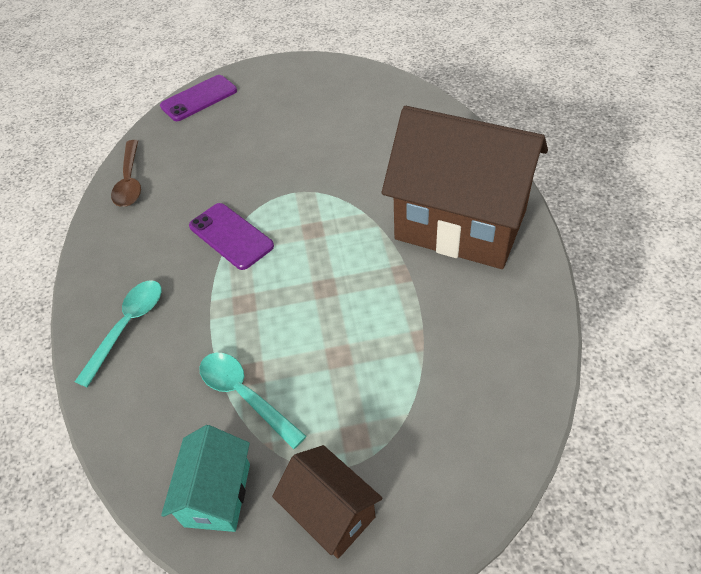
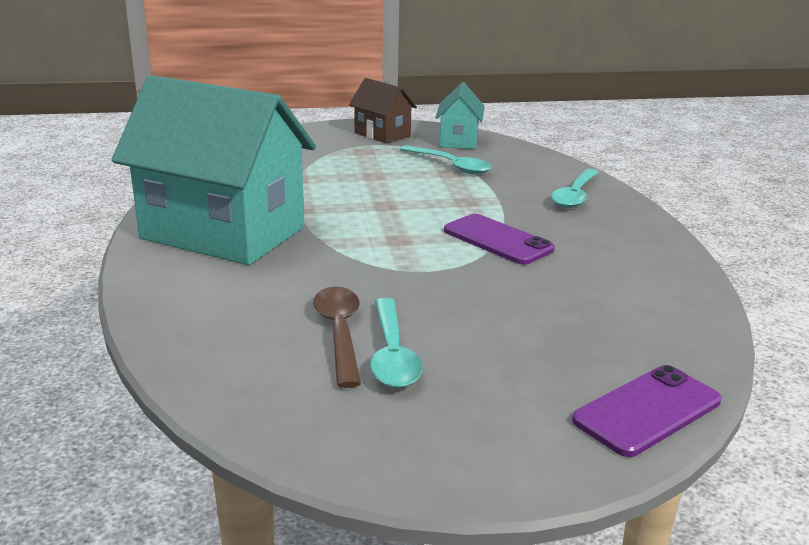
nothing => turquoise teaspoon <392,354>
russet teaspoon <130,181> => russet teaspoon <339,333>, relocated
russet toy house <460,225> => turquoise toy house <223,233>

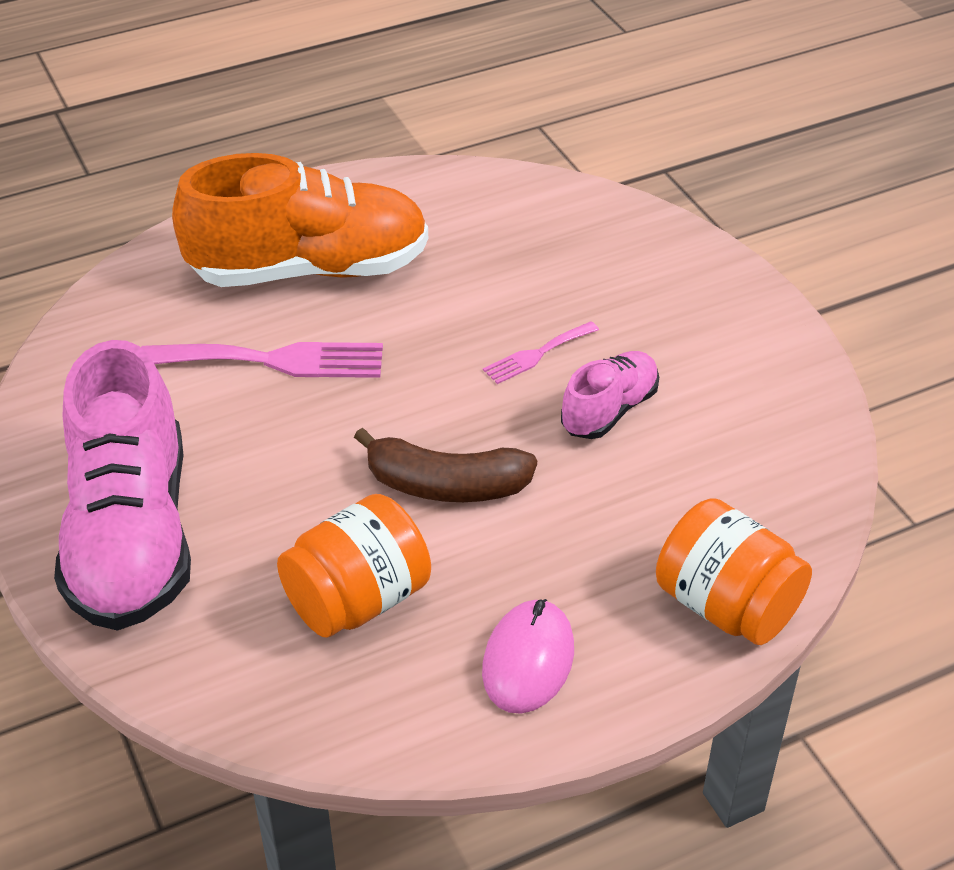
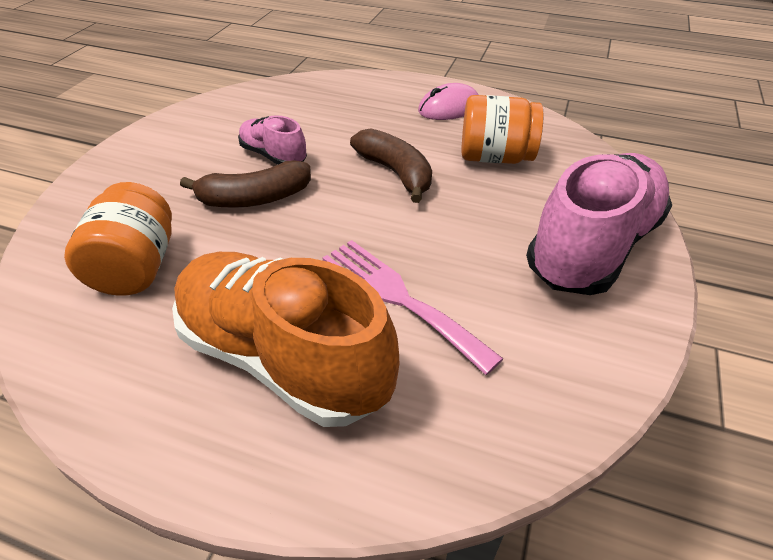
bright orange jam jar <726,605> => bright orange jam jar <136,267>, relocated
rosy table fork <538,354> => russet banana <254,199>
rosy shoe <609,410> => rosy shoe <273,156>, 45 degrees clockwise

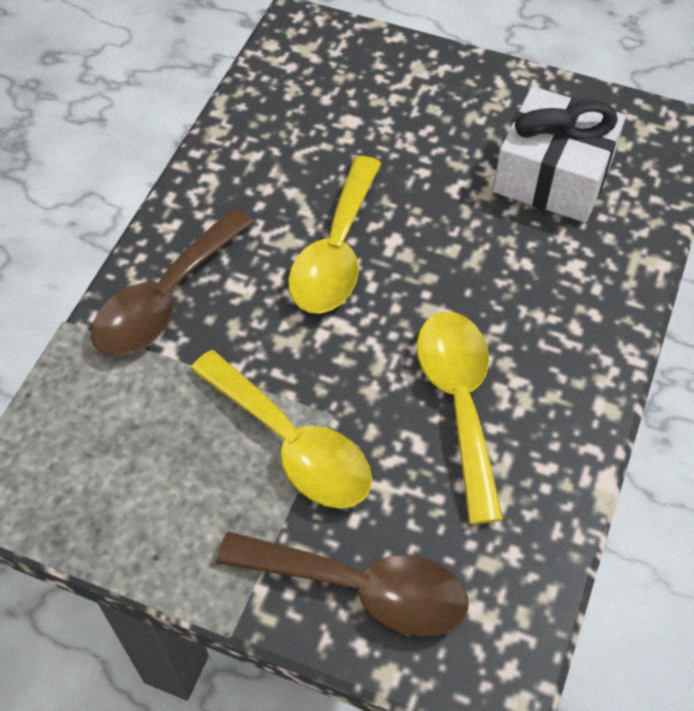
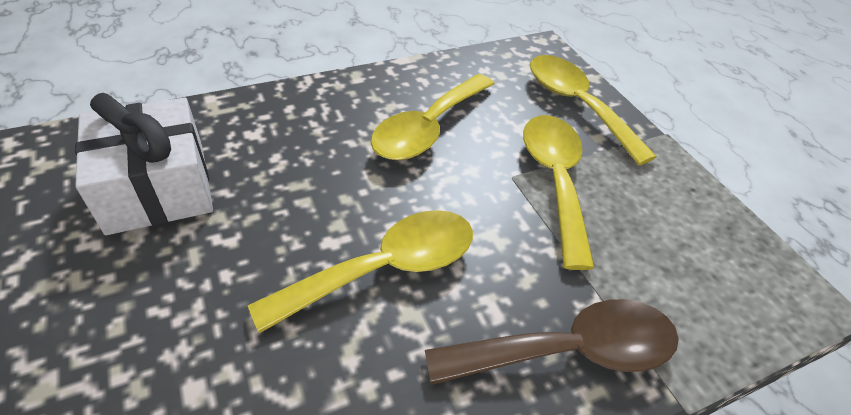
russet teaspoon <360,588> => bright yellow teaspoon <576,105>

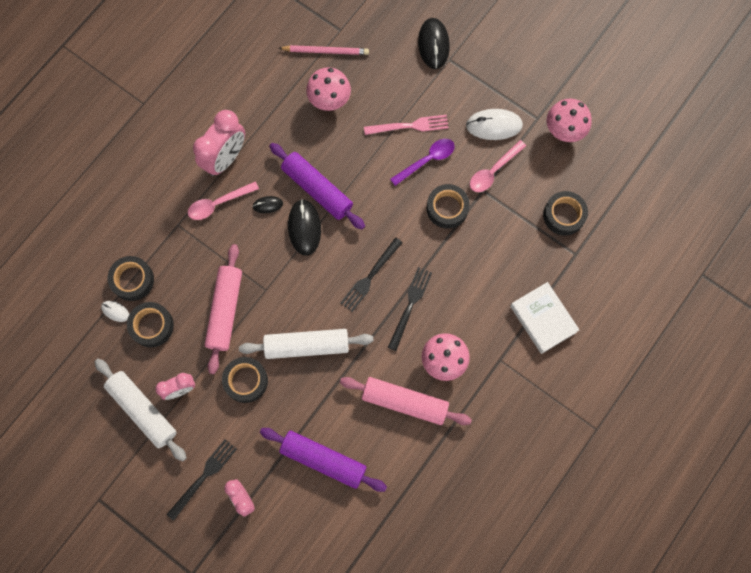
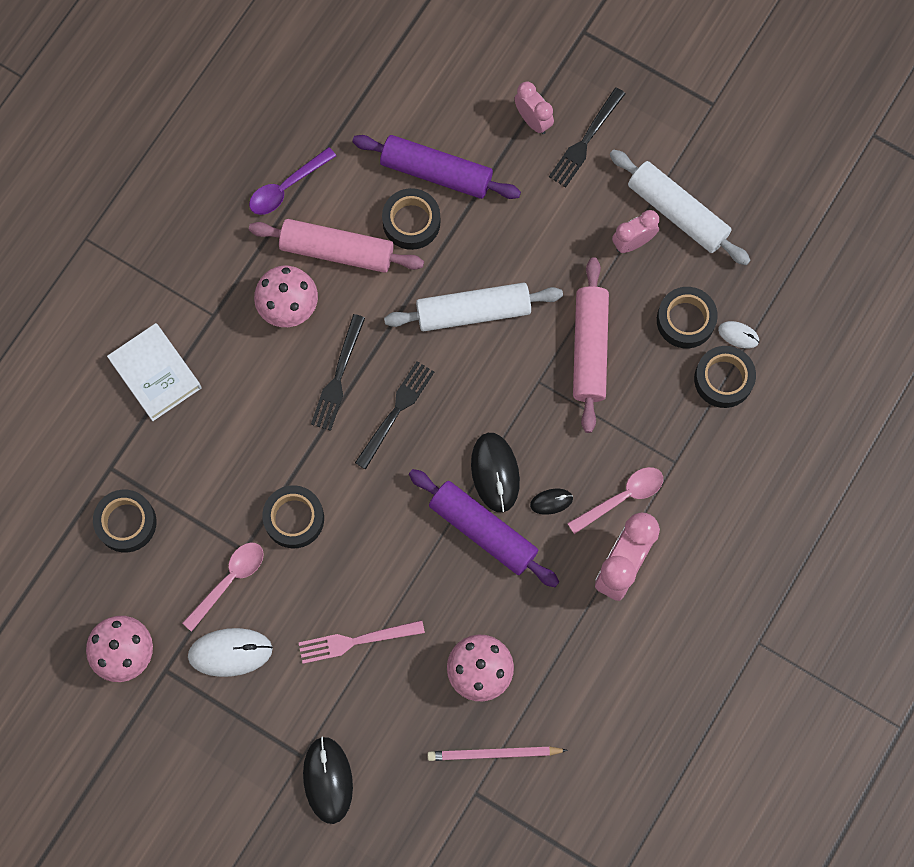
jet-black tape <246,381> => jet-black tape <411,222>, relocated
violet teaspoon <427,160> => violet teaspoon <286,187>, relocated

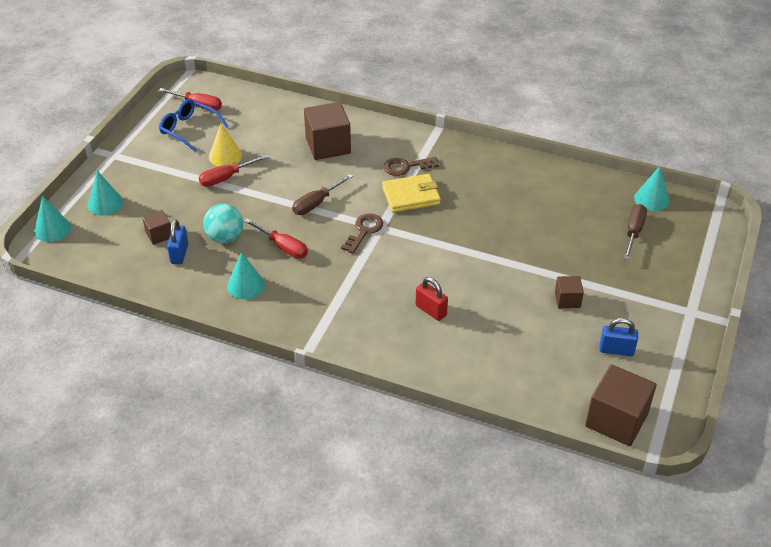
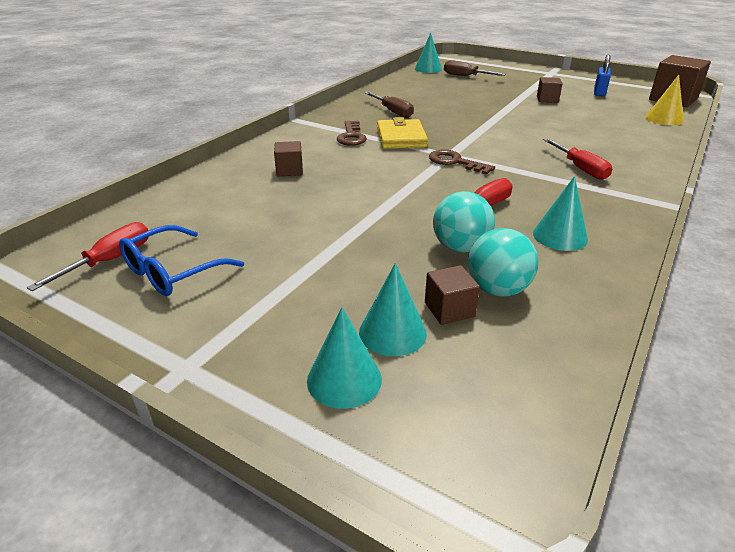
red lock <431,310> => nothing
turquoise cone shape <52,229> => turquoise cone shape <392,332>, relocated
red screwdriver <226,178> => red screwdriver <580,168>, relocated
bright yellow cone shape <225,156> => bright yellow cone shape <664,119>, relocated
russet screwdriver <316,203> => russet screwdriver <392,112>, relocated
cobalt lock <179,254> => turquoise ball <497,289>
russet block <328,145> => russet block <289,170>, x0.52

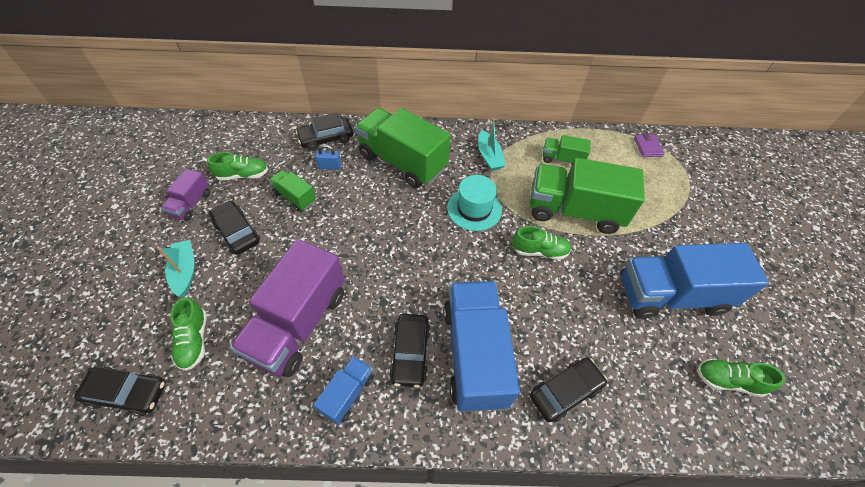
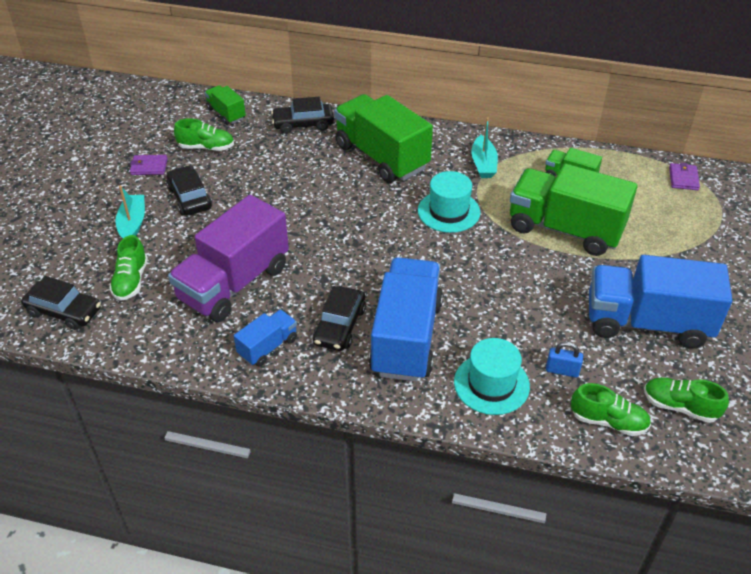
green lorry <295,197> => green lorry <226,114>, relocated
cobalt lock <330,166> => cobalt lock <562,370>, relocated
green shoe <539,251> => green shoe <608,421>, relocated
violet lorry <191,204> => violet card wallet <149,167>
jet-black automobile <565,392> => turquoise hat <491,384>

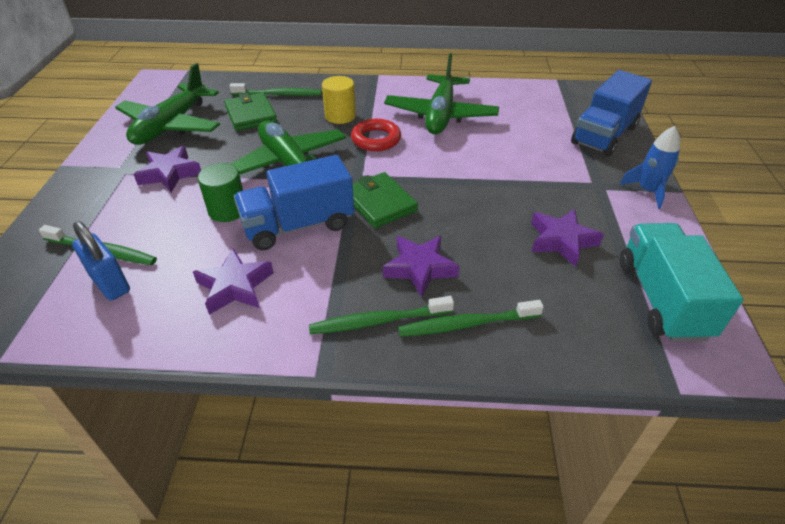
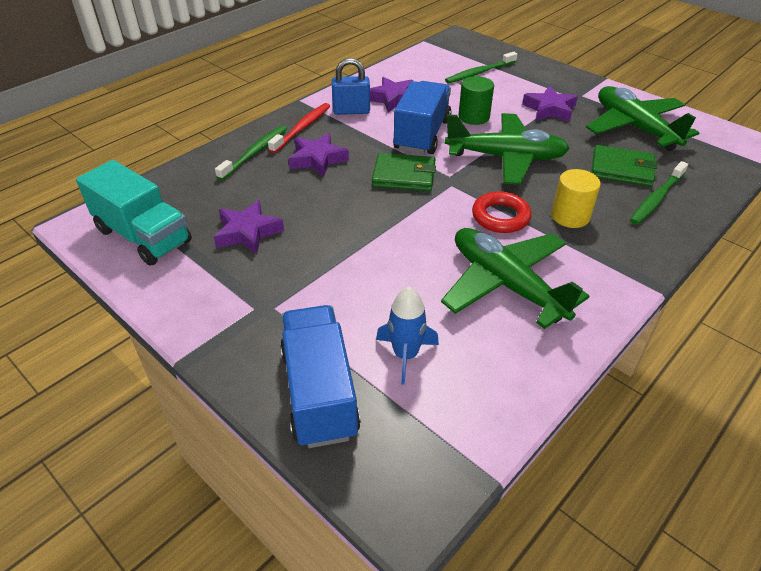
cobalt lock <110,283> => cobalt lock <351,111>, relocated
cobalt toy rocket <648,191> => cobalt toy rocket <405,355>, relocated
green toothbrush <378,321> => red toothbrush <302,128>

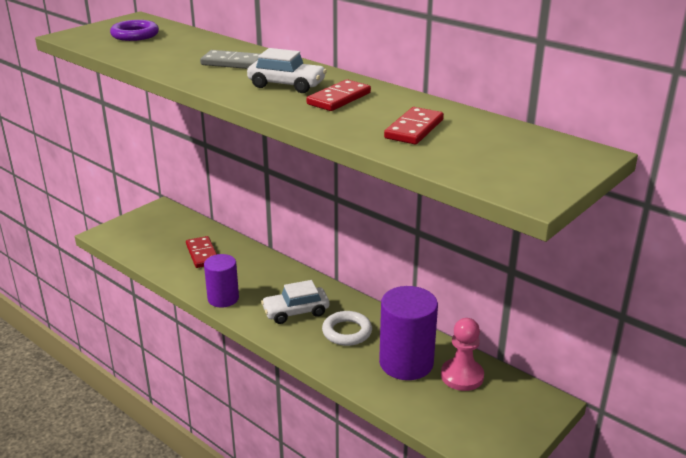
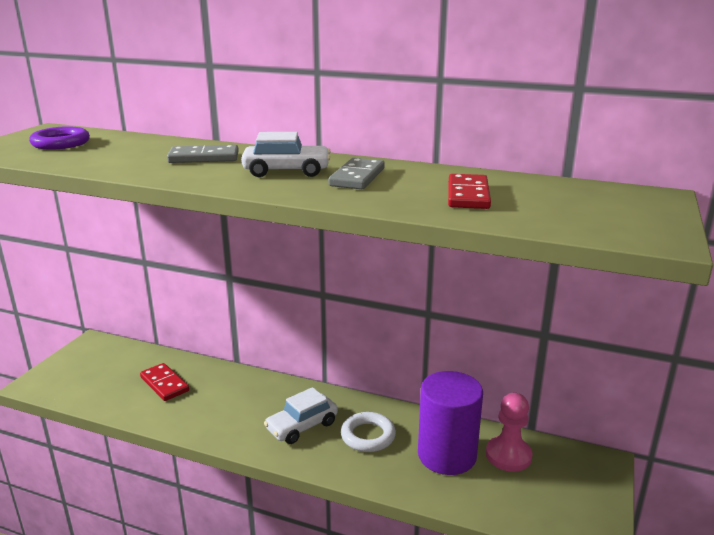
violet solid cylinder <223,298> => nothing
red domino piece <339,98> => gray domino piece <357,177>

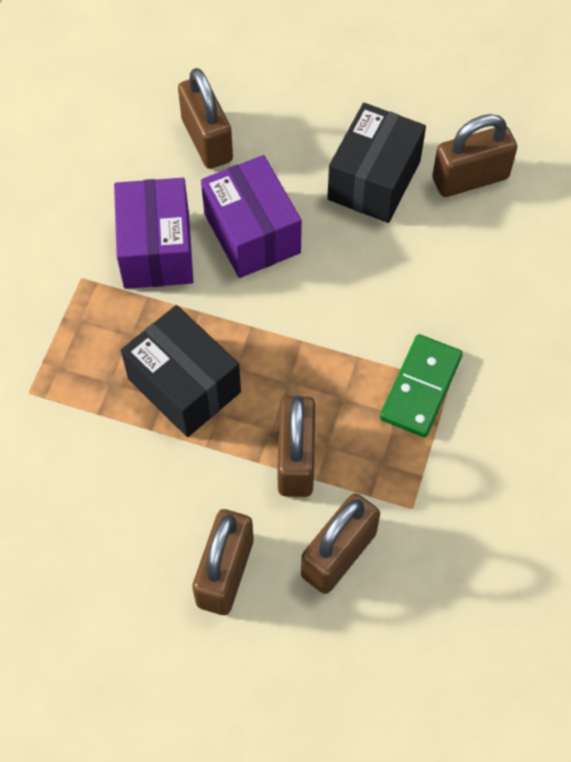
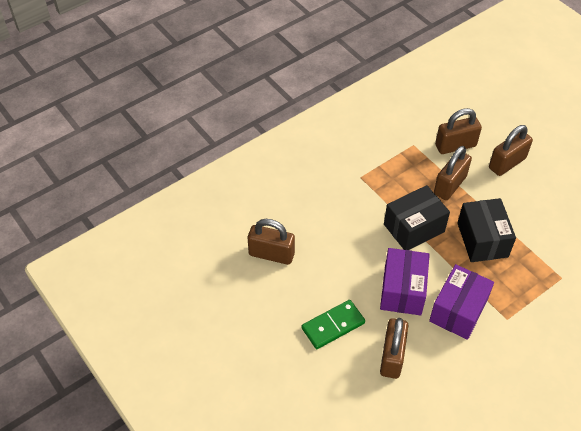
jet-black package <374,180> => jet-black package <414,228>, relocated
green domino piece <421,388> => green domino piece <333,325>, relocated

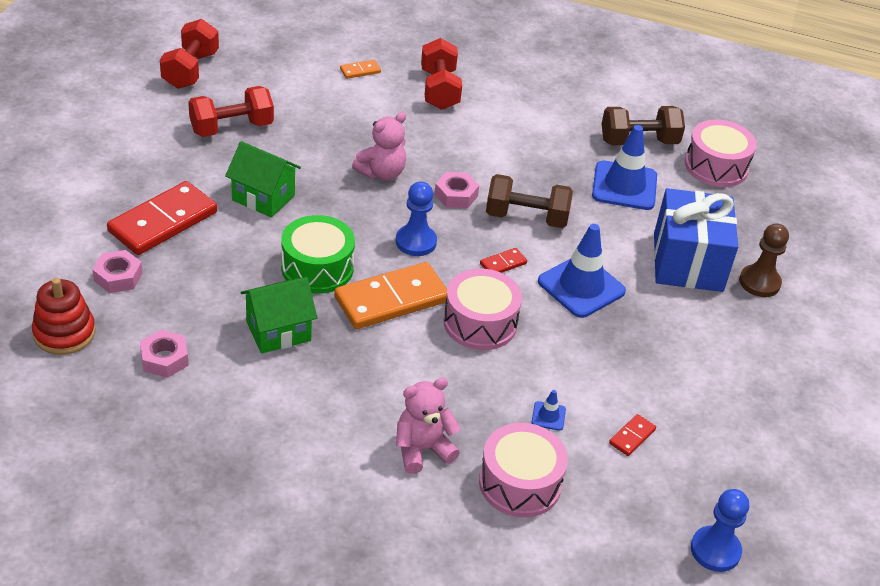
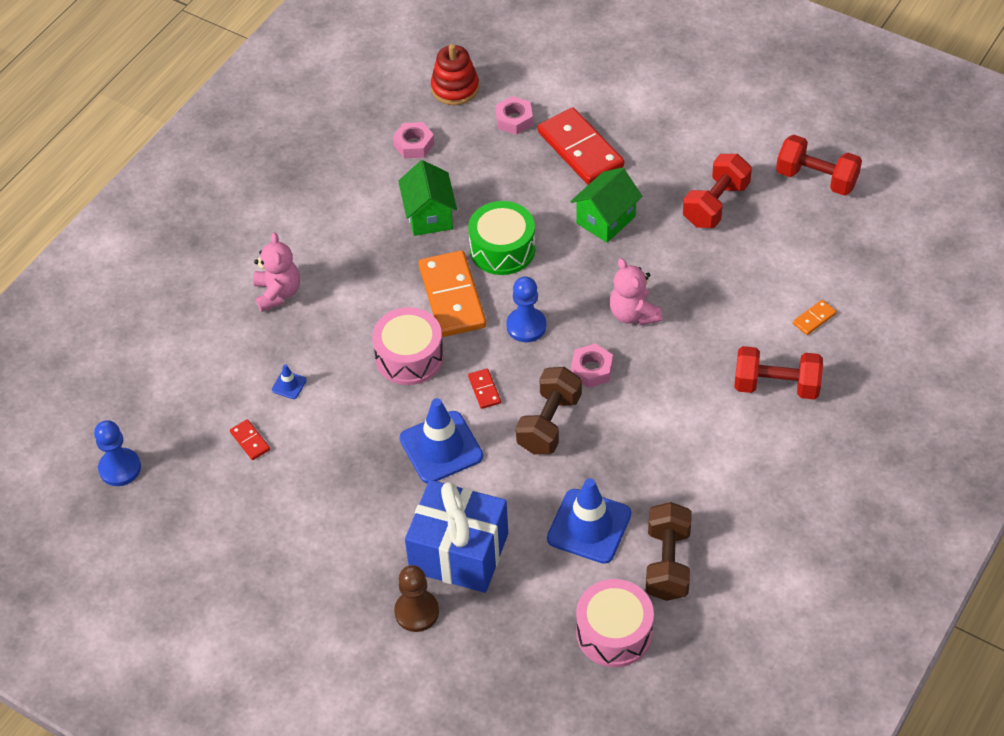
rosy toy drum <520,483> => nothing
red free weight <231,128> => red free weight <716,204>, 45 degrees clockwise
bright orange domino piece <360,71> => bright orange domino piece <814,318>, 60 degrees clockwise

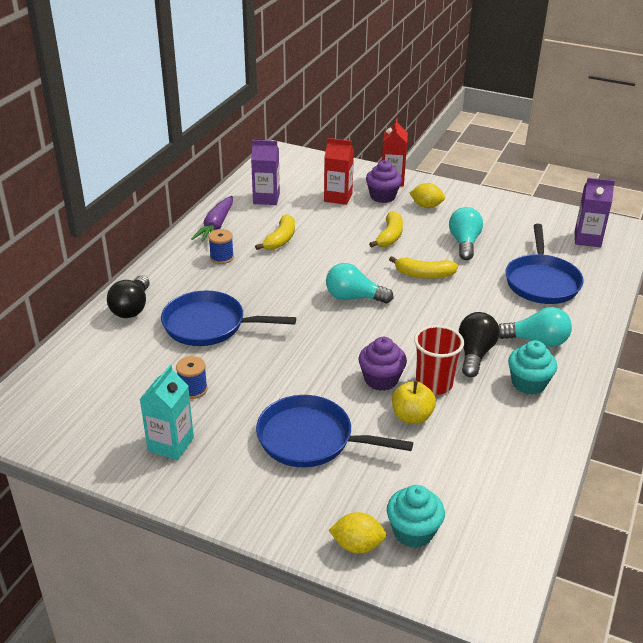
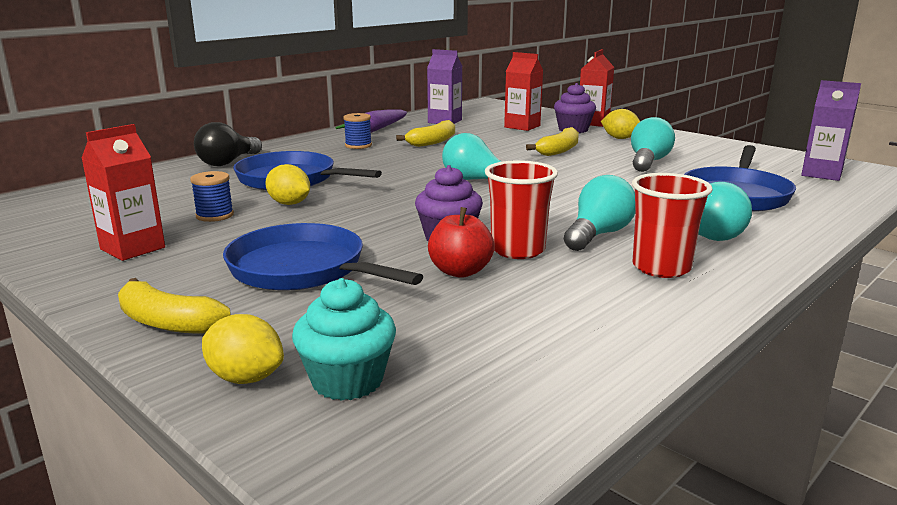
nothing => bright yellow lemon <289,203>
bright yellow banana <424,275> => bright yellow banana <167,322>, relocated
turquoise muffin <528,383> => red cup <661,268>
turquoise milk carton <171,444> => red milk carton <133,248>
bright yellow apple fruit <412,416> => red apple fruit <460,271>
jet-black bulb <475,354> => turquoise bulb <598,235>

